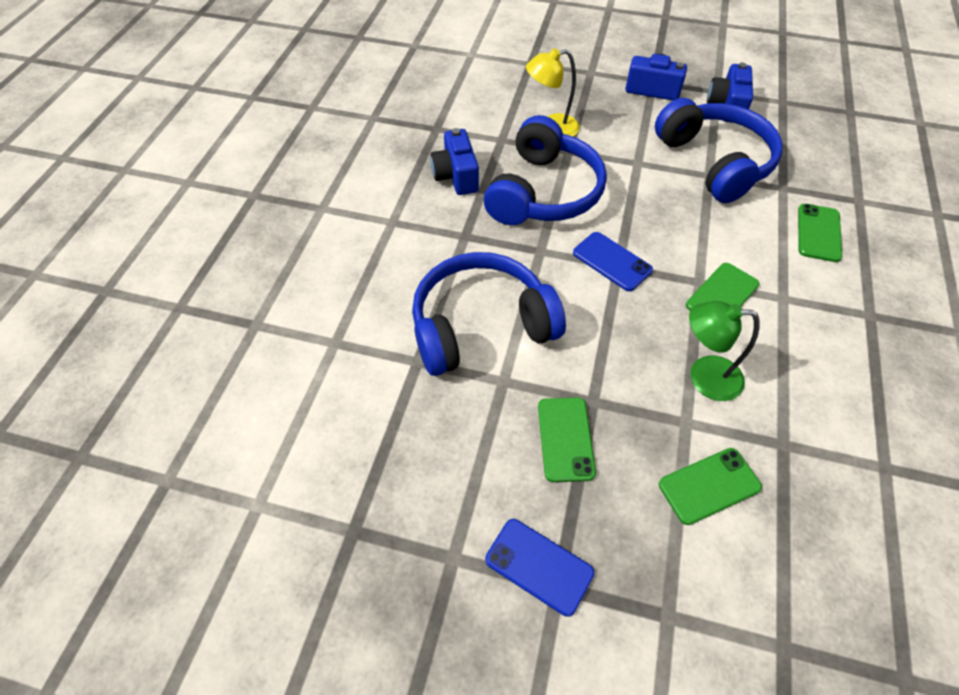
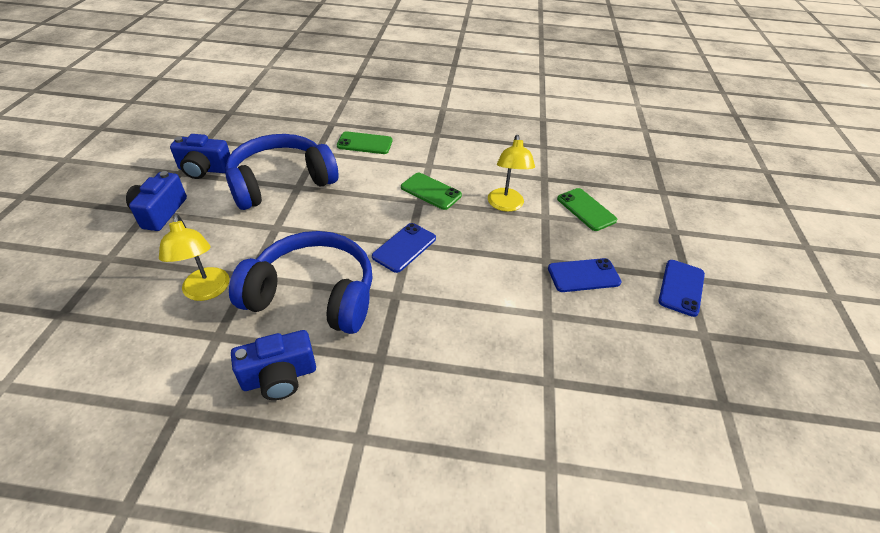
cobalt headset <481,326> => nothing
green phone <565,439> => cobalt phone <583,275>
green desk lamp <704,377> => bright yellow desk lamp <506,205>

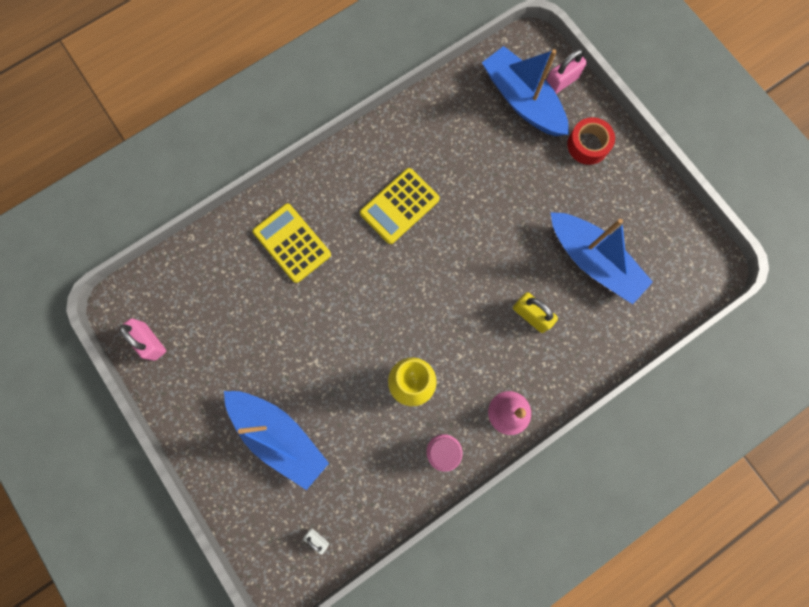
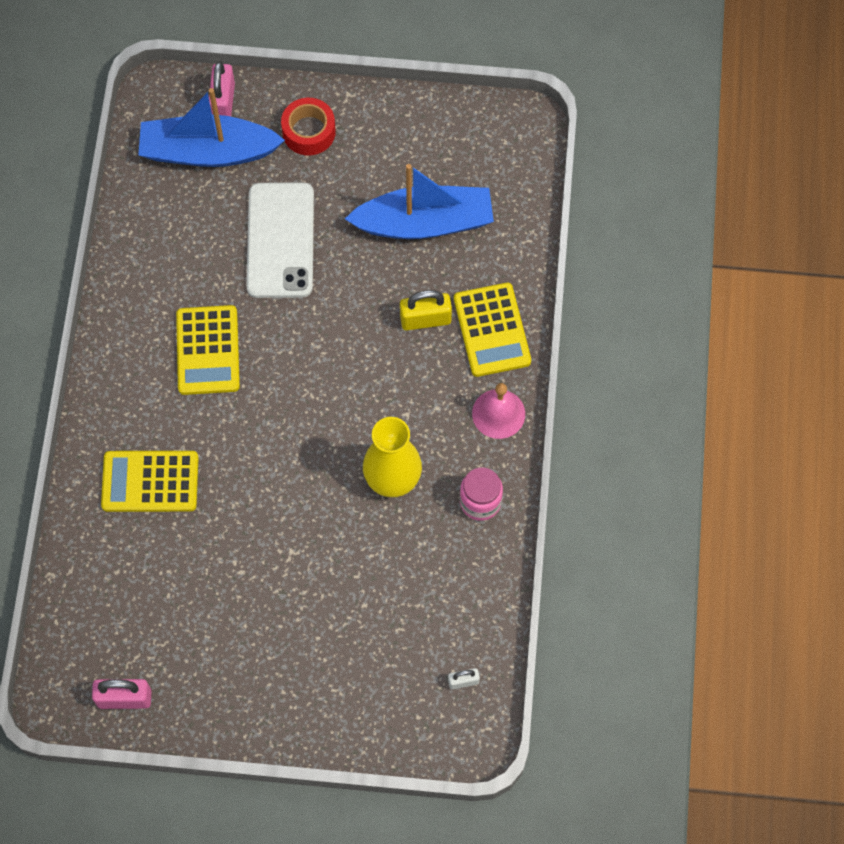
cobalt sailboat <279,436> => nothing
nothing => white phone <280,240>
nothing => bright yellow adding machine <492,330>

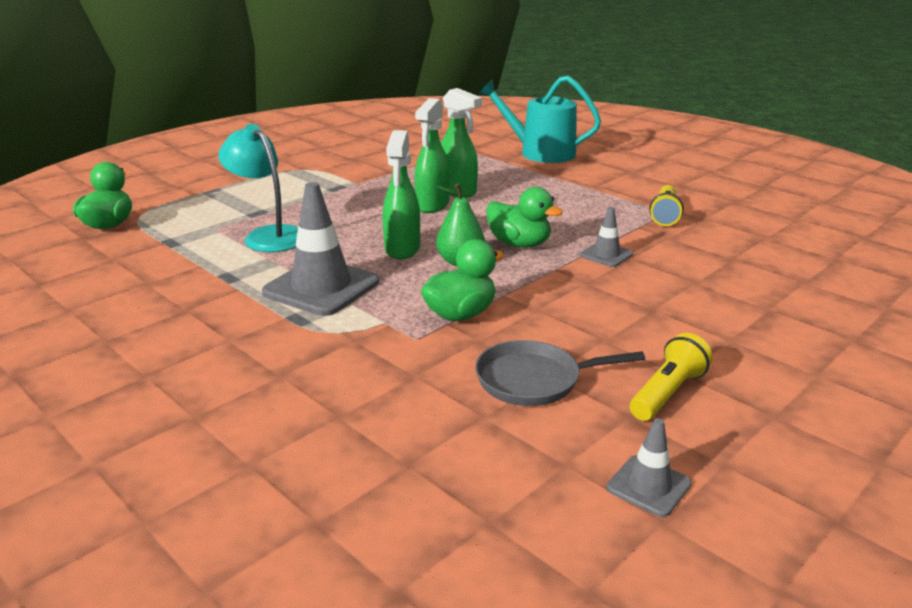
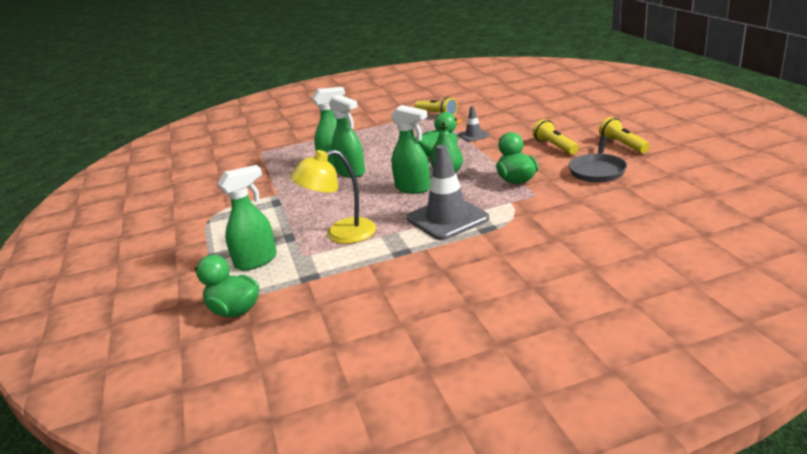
turquoise watering pot <541,153> => nothing
gray road cone <648,486> => nothing
nothing => green spray bottle <256,261>
nothing => bright yellow torch <554,146>
turquoise desk lamp <268,235> => bright yellow desk lamp <340,234>

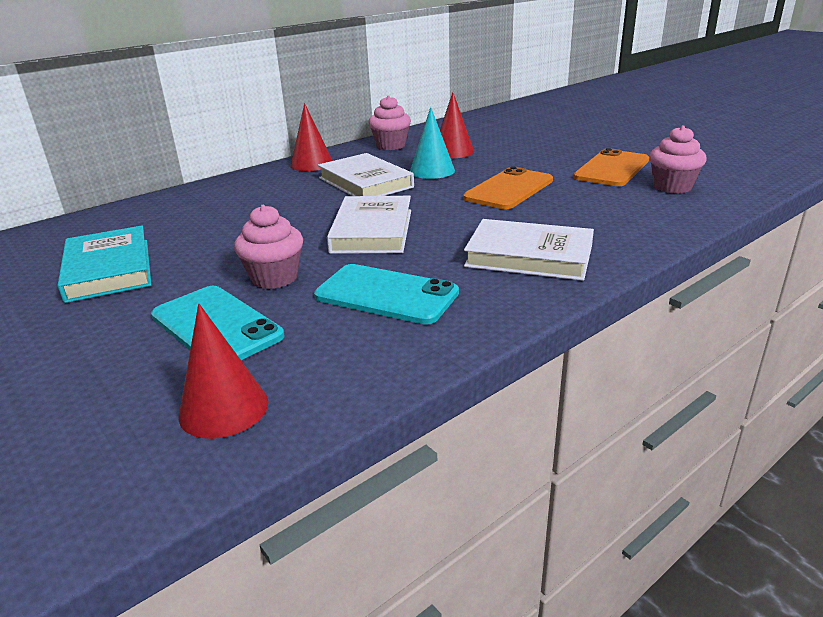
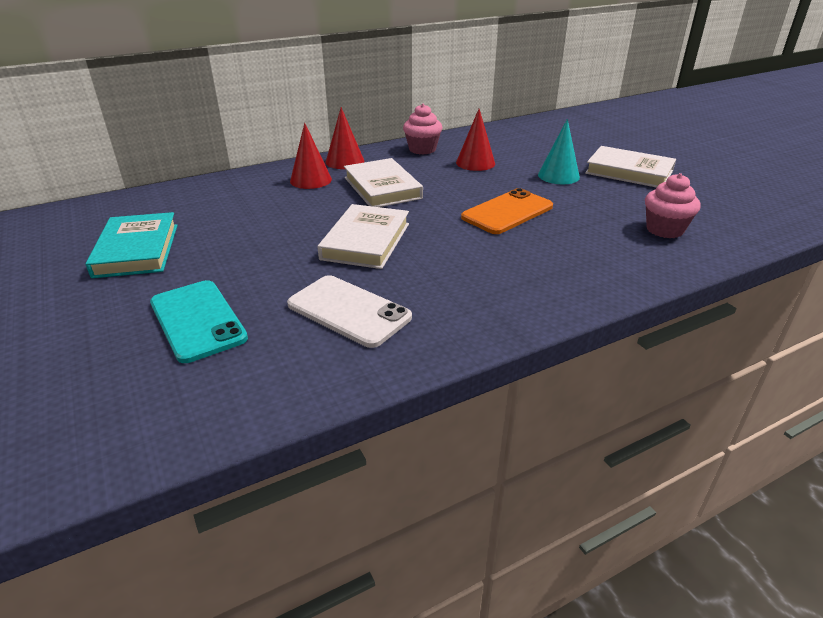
rosy muffin <274,278> => nothing
bright orange phone <611,169> => nothing
red cone shape <224,408> => red cone shape <311,180>, relocated
turquoise cone shape <432,171> => turquoise cone shape <558,176>, relocated
white book <529,256> => white book <629,172>, relocated
turquoise phone <386,294> => white phone <349,311>

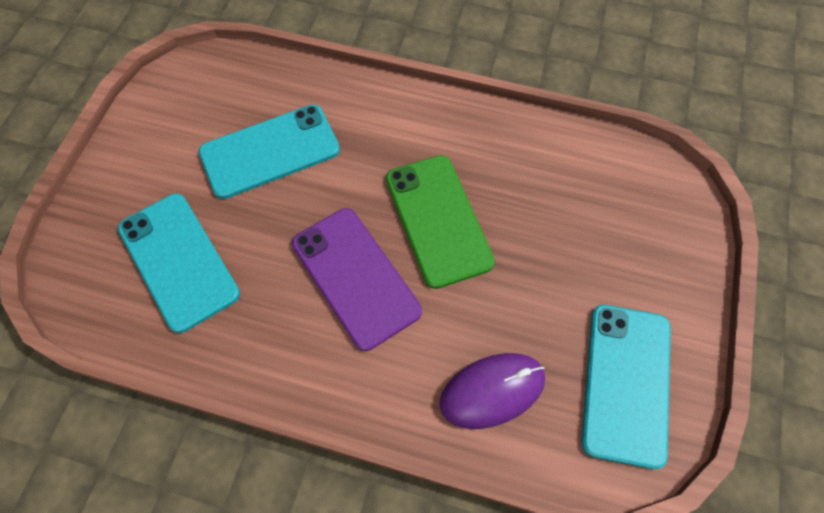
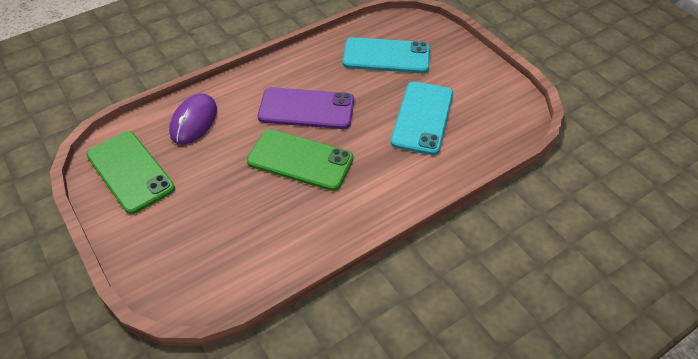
turquoise phone <626,383> => green phone <130,171>

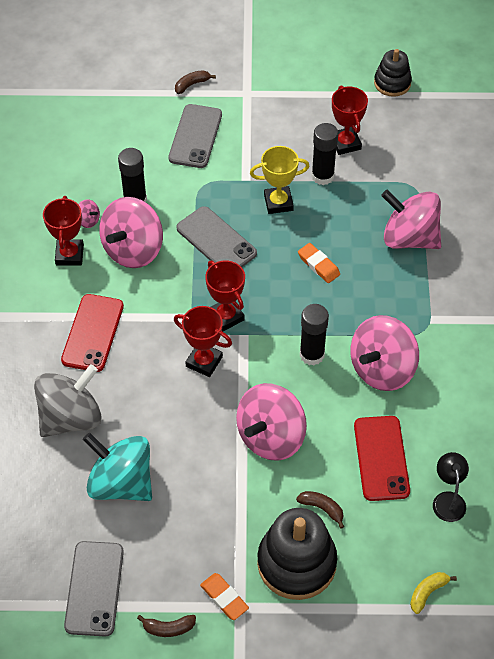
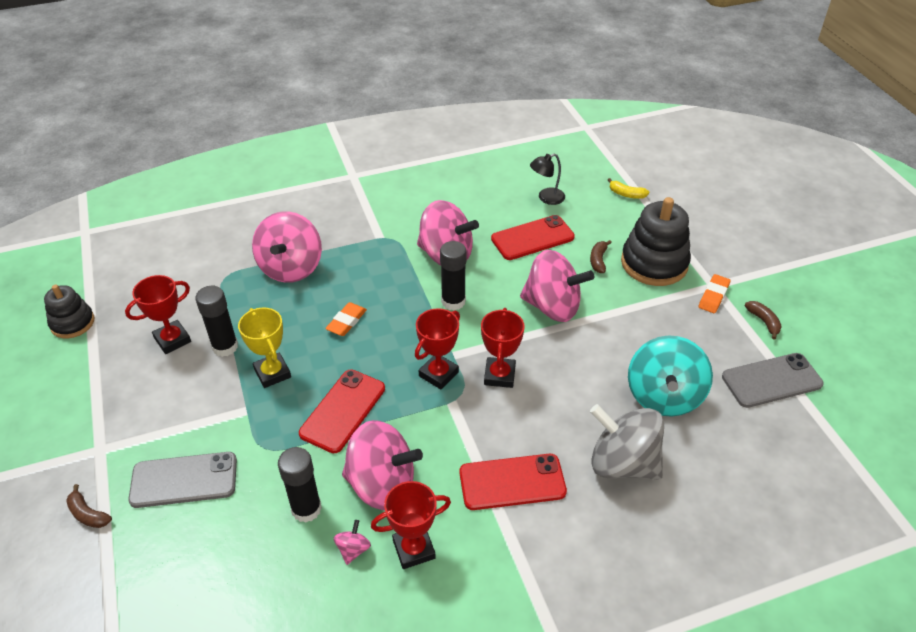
gray phone <216,241> => red phone <343,411>

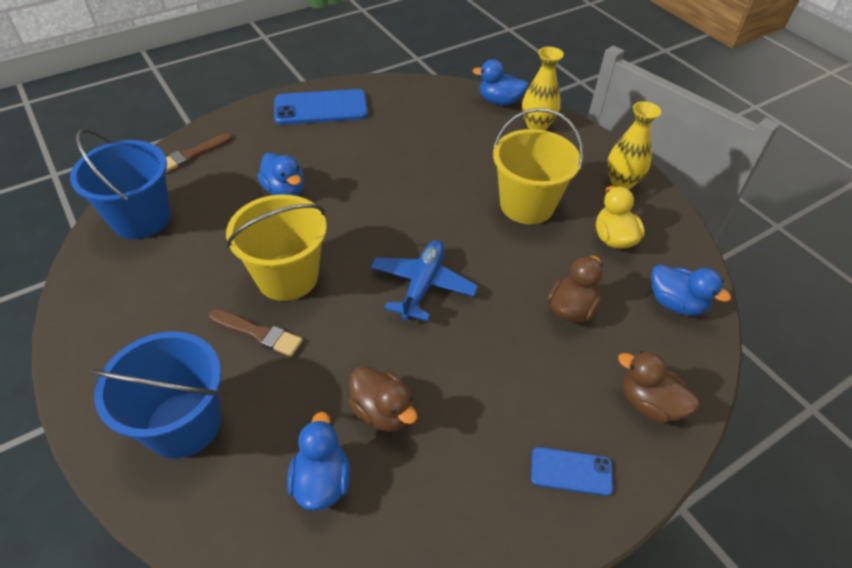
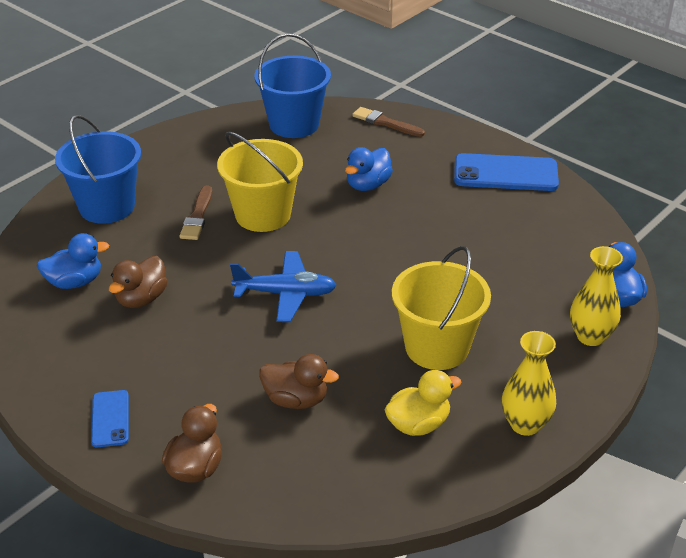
cobalt toy duck <675,303> => nothing
cobalt phone <321,108> => cobalt phone <505,173>, 60 degrees counterclockwise

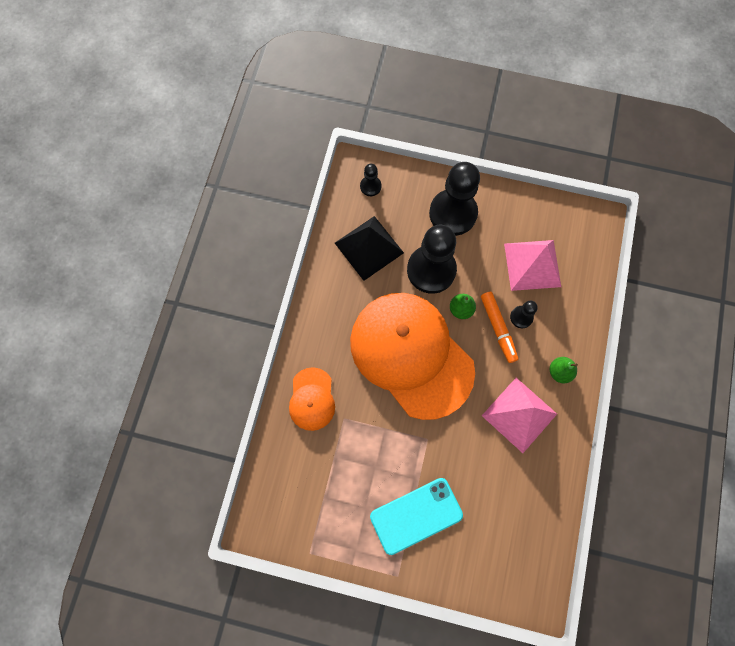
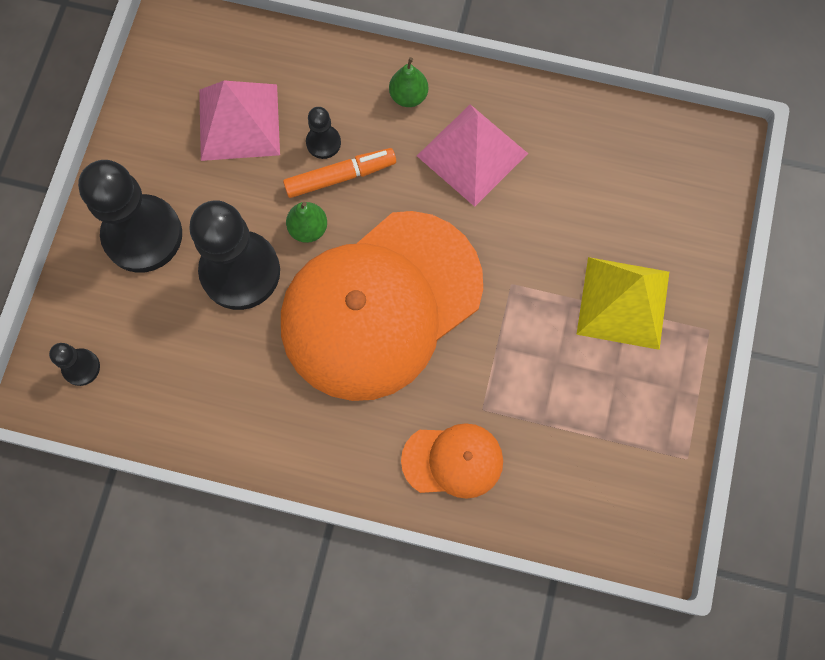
jet-black solid pyramid <369,247> => nothing
turquoise phone <416,515> => bright yellow solid pyramid <623,303>

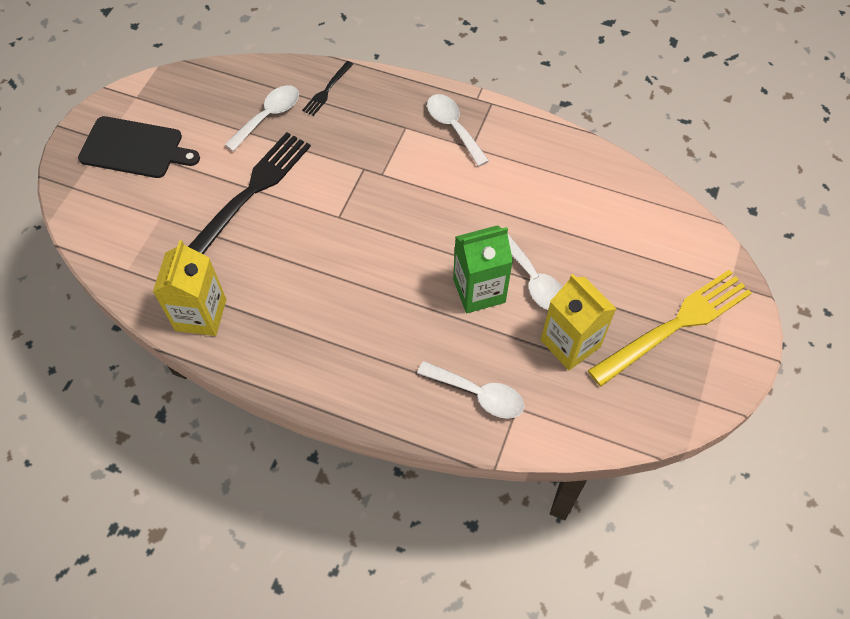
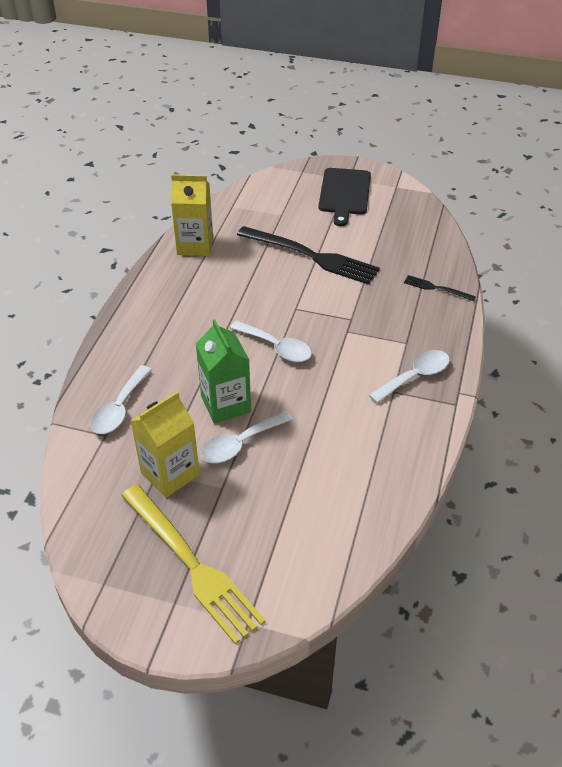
white teaspoon <269,116> => white teaspoon <277,347>, relocated

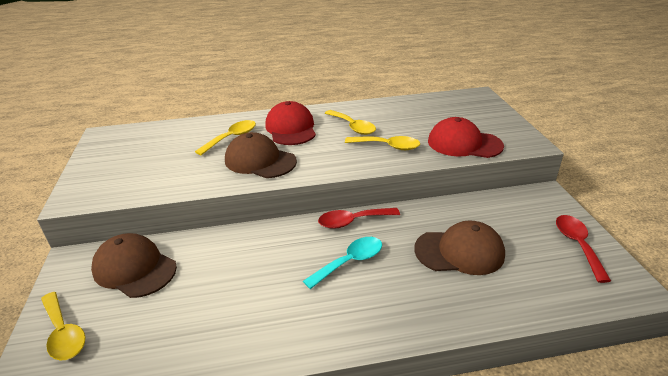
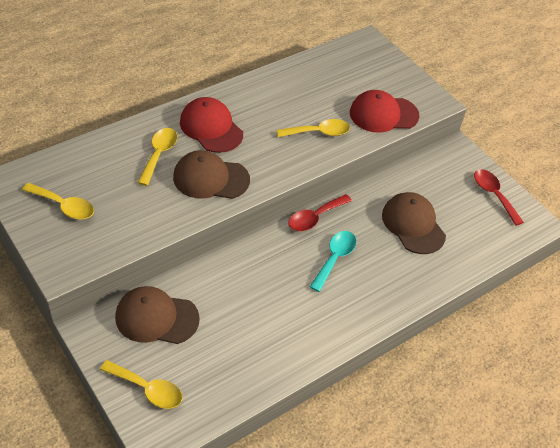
bright yellow teaspoon <353,127> => bright yellow teaspoon <64,206>, relocated
russet baseball cap <459,251> => russet baseball cap <413,225>, 90 degrees counterclockwise

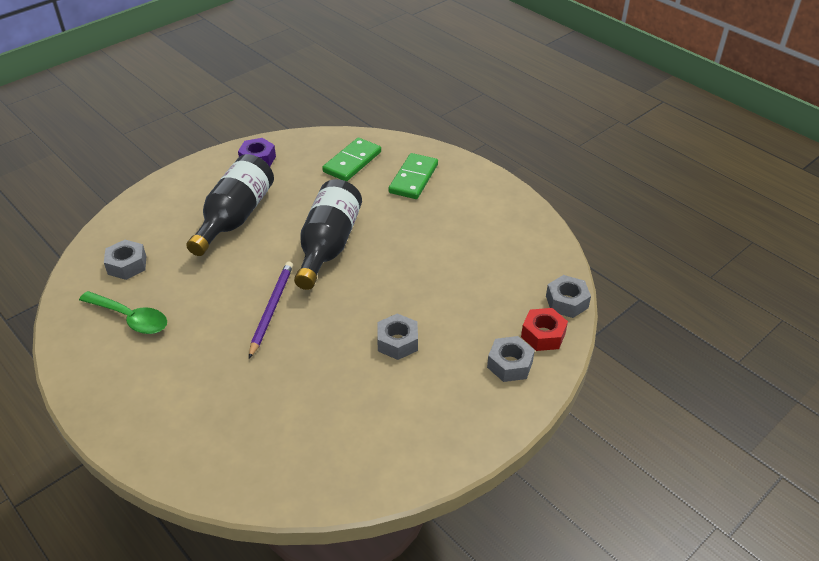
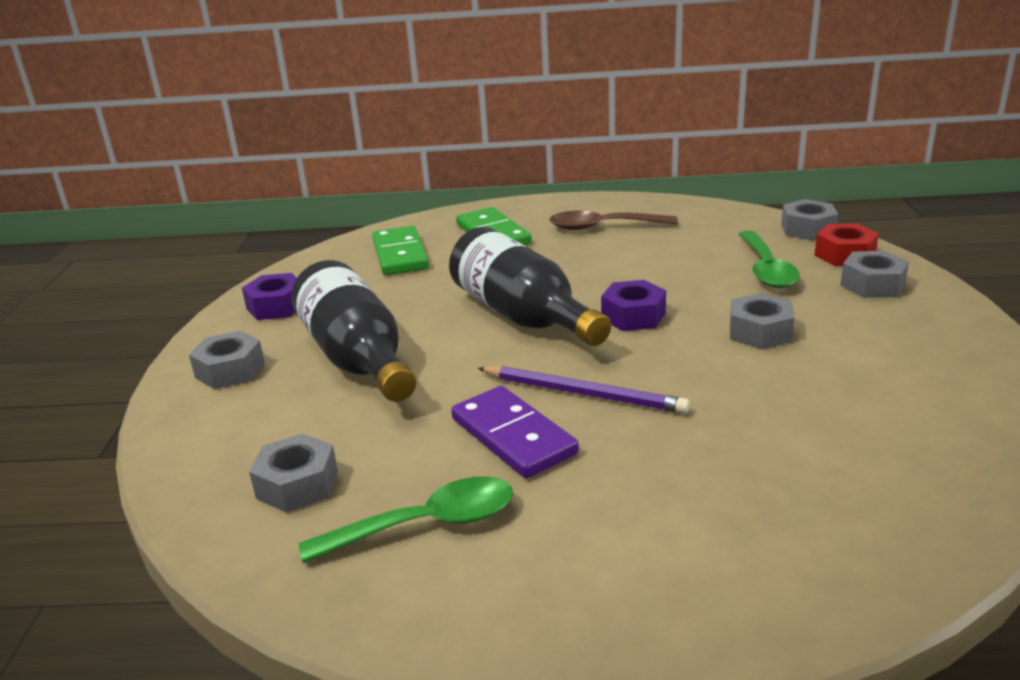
nothing => gray nut <230,370>
nothing => violet domino piece <513,436>
nothing => russet teaspoon <603,227>
nothing => violet nut <633,316>
nothing => green teaspoon <766,269>
violet wooden pencil <271,309> => violet wooden pencil <583,393>, 150 degrees clockwise

